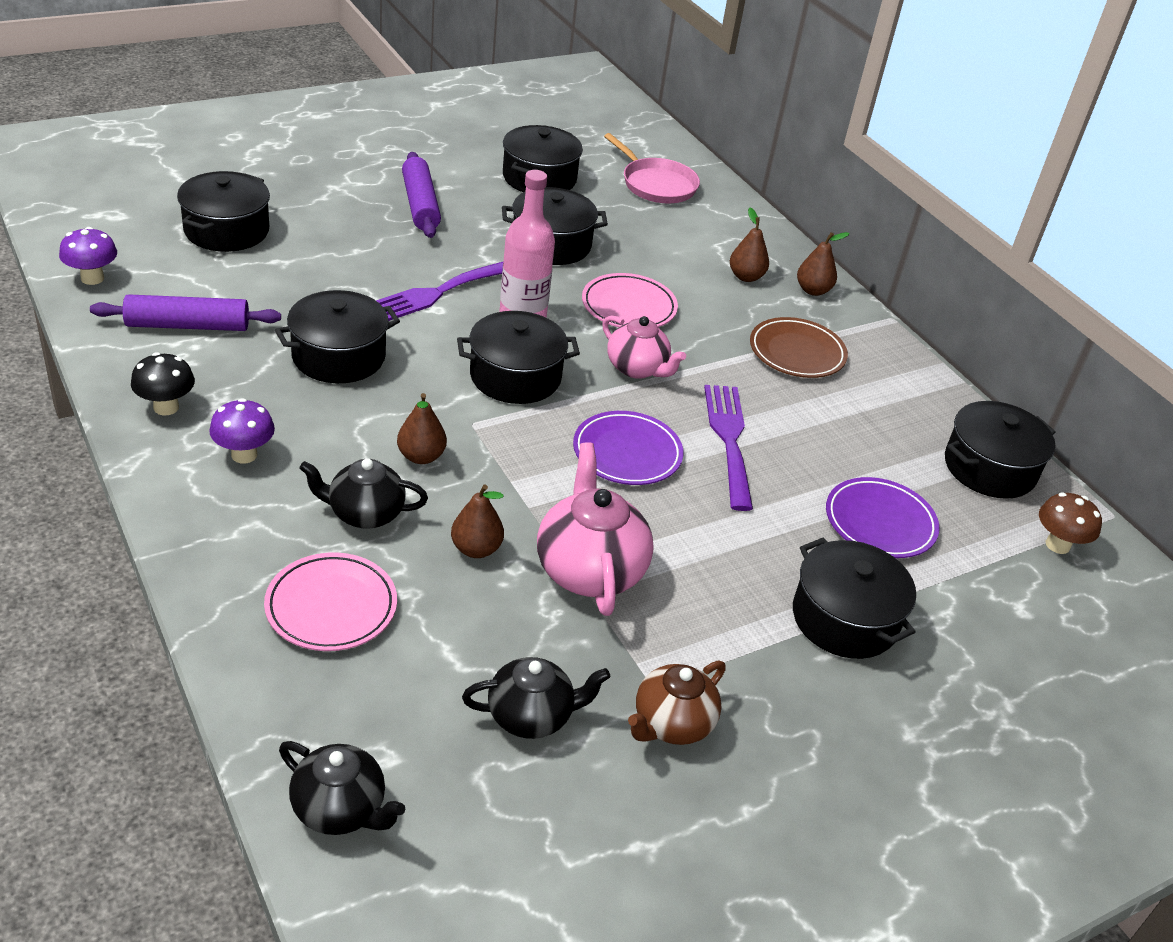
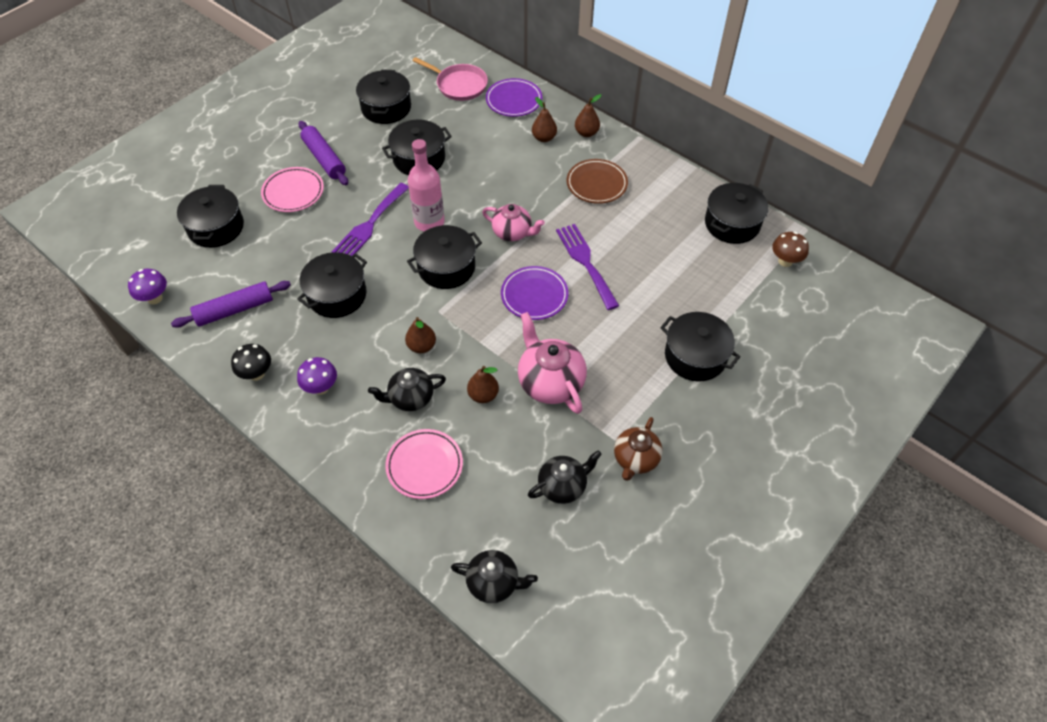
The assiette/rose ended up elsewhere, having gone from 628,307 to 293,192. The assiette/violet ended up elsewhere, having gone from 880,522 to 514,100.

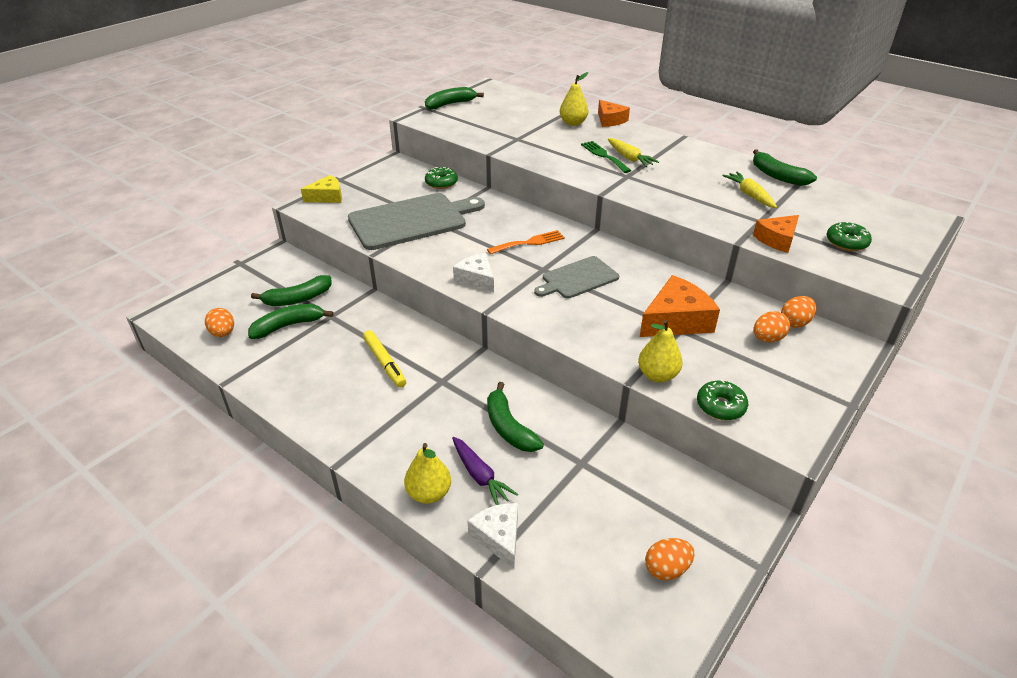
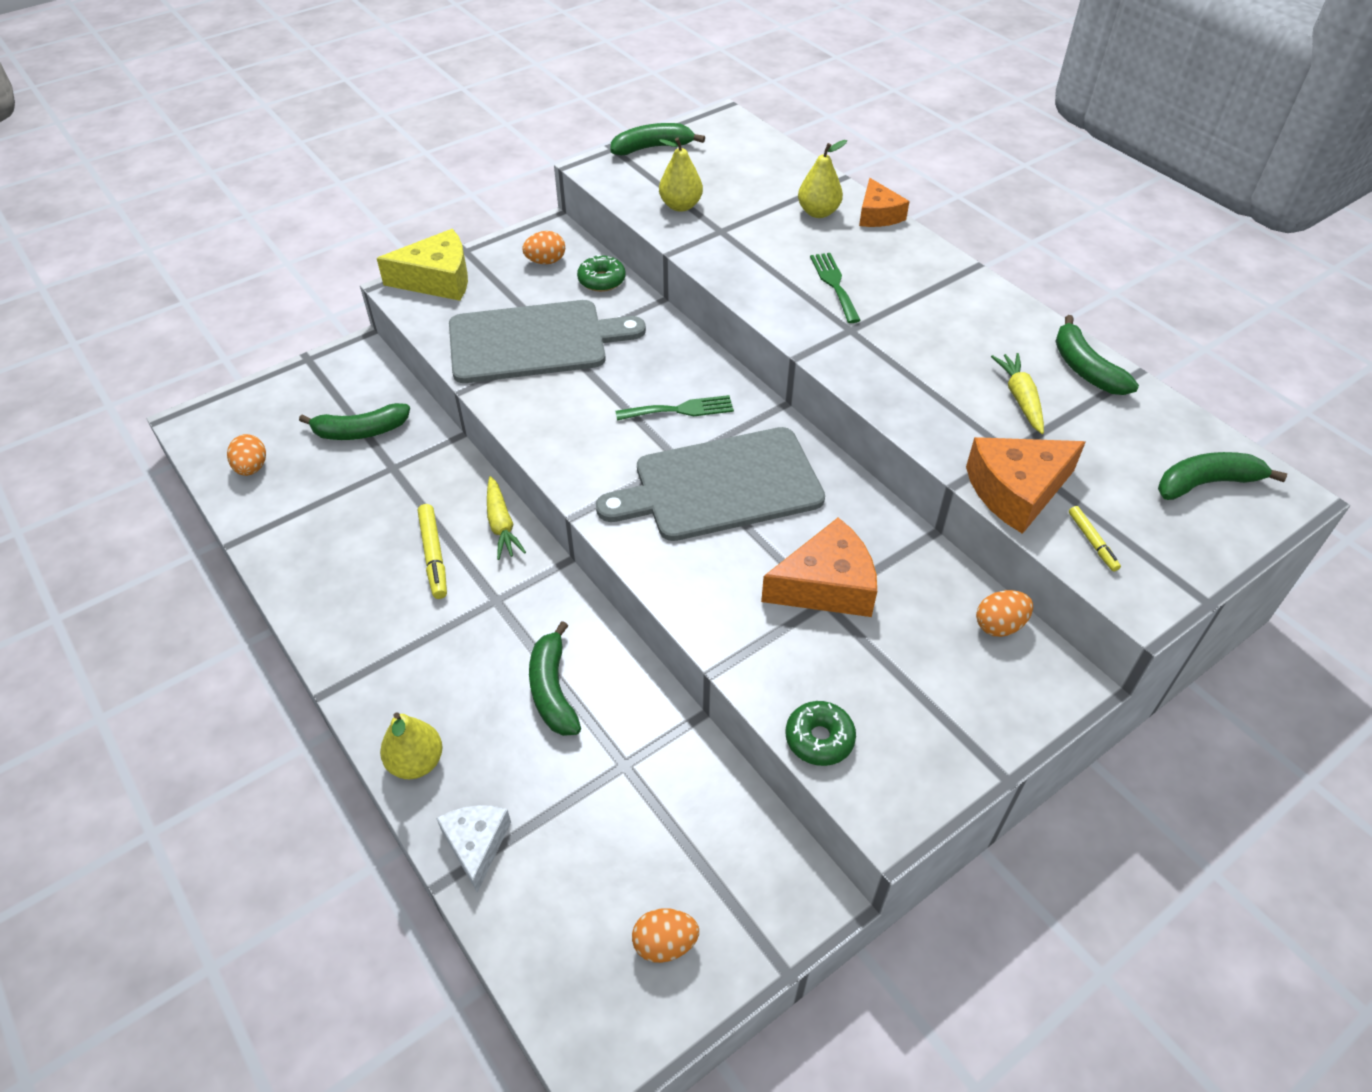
The size of the fromage/jaune at 327,197 changed by a factor of 1.55. The carotte/jaune ended up elsewhere, having gone from 629,158 to 501,525. The œuf/orange ended up elsewhere, having gone from 767,339 to 546,261. The size of the planche à découper/gris at 577,278 changed by a factor of 1.73. What was the fourchette/orange at 529,242 turned into the fourchette/vert at 680,410. The poire/jaune ended up elsewhere, having gone from 657,375 to 680,206. The size of the fromage/orange at 777,240 changed by a factor of 1.55. The second view gained the feutre/jaune at 1092,542. The banane/vert ended up elsewhere, having gone from 288,326 to 1206,483. The second view lost the carotte/violet at 480,476. The second view lost the fromage/blanc at 476,279. The second view lost the beignet/vert at 846,242.

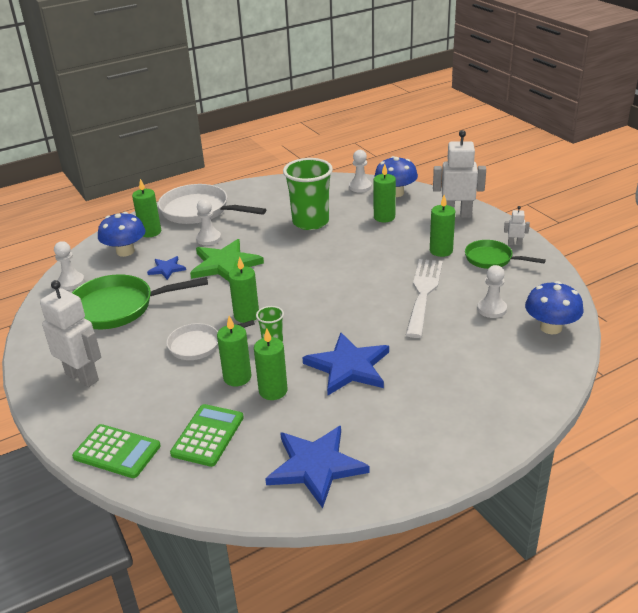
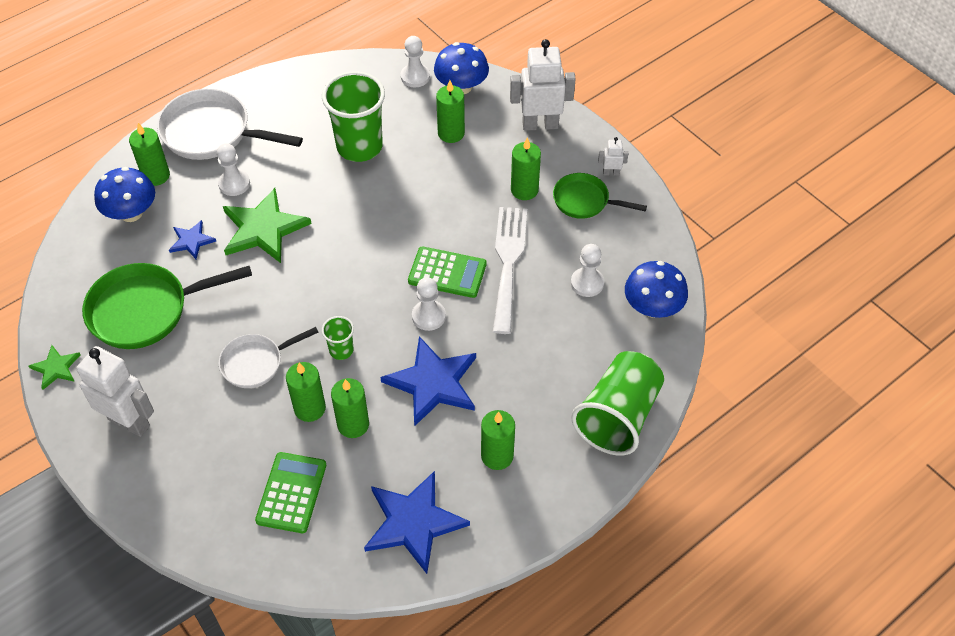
The second view gained the étoile/vert at 56,368. The calculatrice/vert ended up elsewhere, having gone from 117,452 to 447,273. The pion/blanc ended up elsewhere, having gone from 71,282 to 428,316. The bougie/vert ended up elsewhere, having gone from 246,315 to 497,456. The second view gained the gobelet/vert at 618,416.

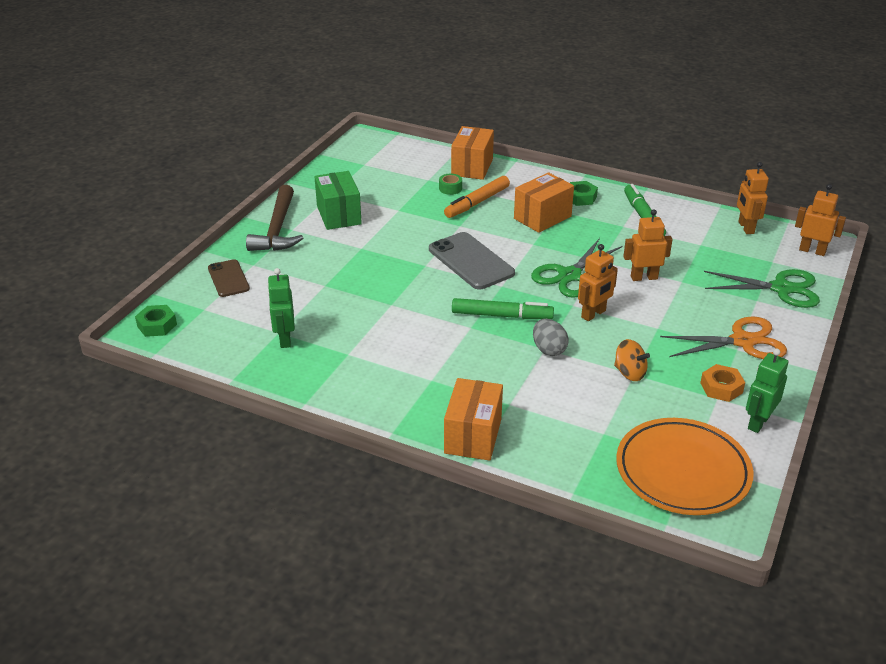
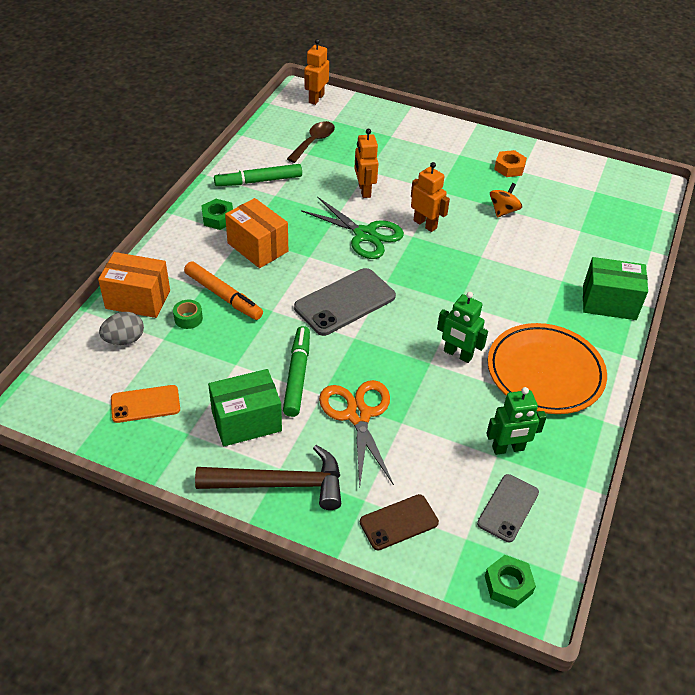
The œuf/gris ended up elsewhere, having gone from 548,349 to 124,340. The second view gained the téléphone/orange at 145,404. The feutre/vert ended up elsewhere, having gone from 502,315 to 297,375. The second view gained the cuillère/marron at 314,142. The ciseaux/orange ended up elsewhere, having gone from 743,341 to 358,415. The robot/vert ended up elsewhere, having gone from 758,422 to 457,354. The second view gained the téléphone/gris at 508,508. The assiette/orange ended up elsewhere, having gone from 682,471 to 545,372. What was the boîte/orange at 473,436 turned into the boîte/vert at 609,303. The second view lost the ciseaux/vert at 781,289. The second view lost the robot/orange at 745,228.

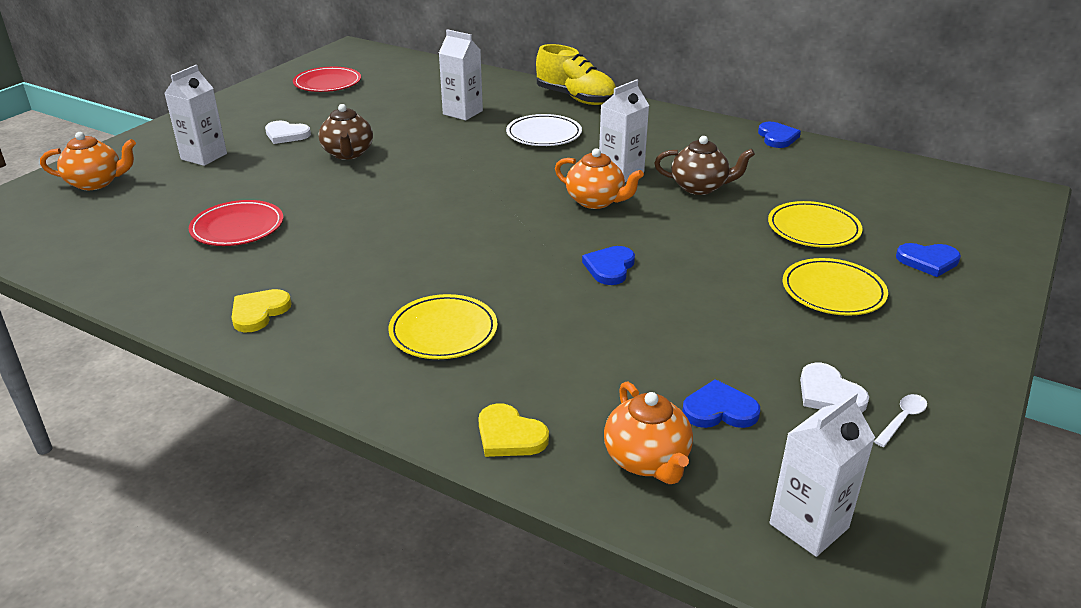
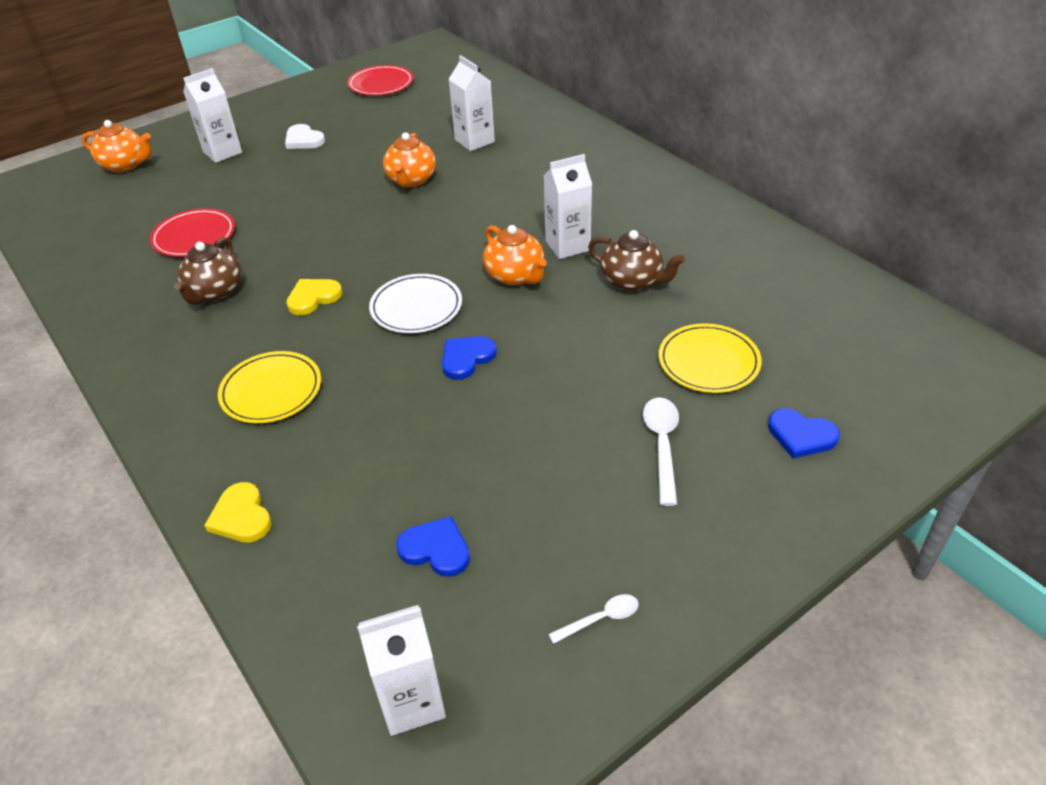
The théière/marron ended up elsewhere, having gone from 348,154 to 215,292. The cœur/jaune ended up elsewhere, having gone from 259,312 to 313,298. The assiette/blanc ended up elsewhere, having gone from 544,134 to 416,307. The théière/orange ended up elsewhere, having gone from 647,461 to 411,180. Where the assiette/jaune stood at 833,291, the cuillère/blanc came to stand at 662,445. The second view lost the chaussure/jaune at 576,98. The second view lost the cœur/bleu at 777,137. The second view lost the cœur/blanc at 829,393.

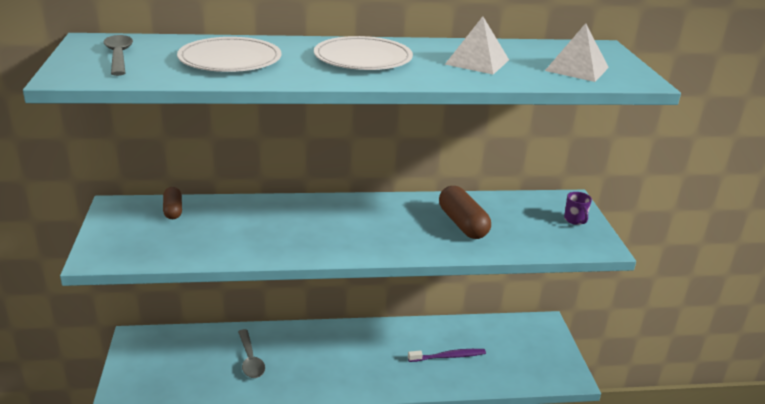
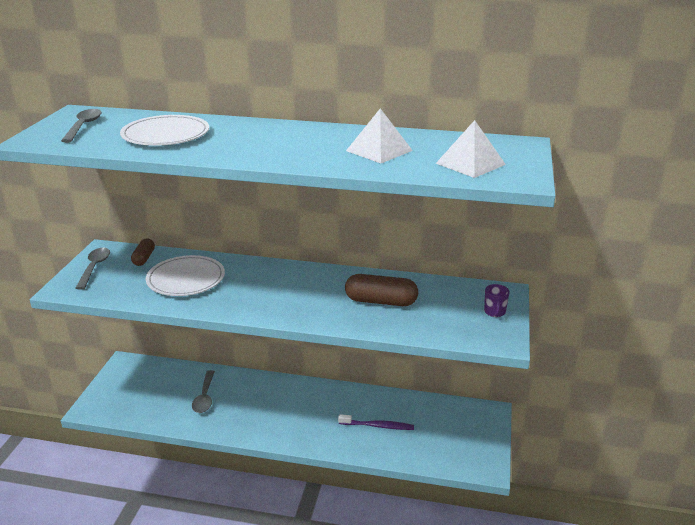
The second view gained the cuillère/gris at 94,267. The assiette/blanc ended up elsewhere, having gone from 363,58 to 186,279. The gélule/marron at 462,224 ended up facing another way, 75 degrees counterclockwise from before.

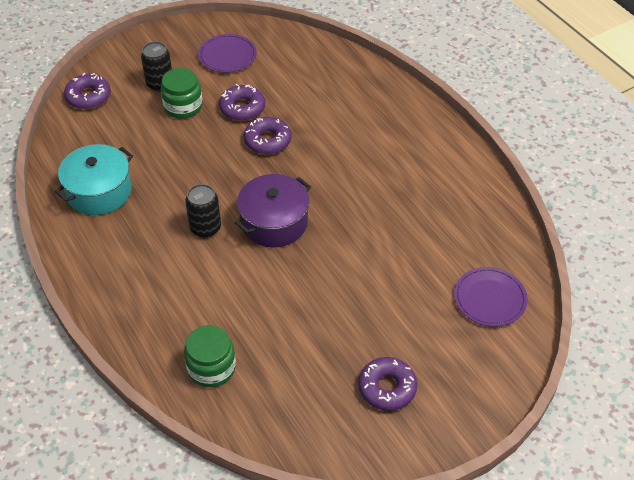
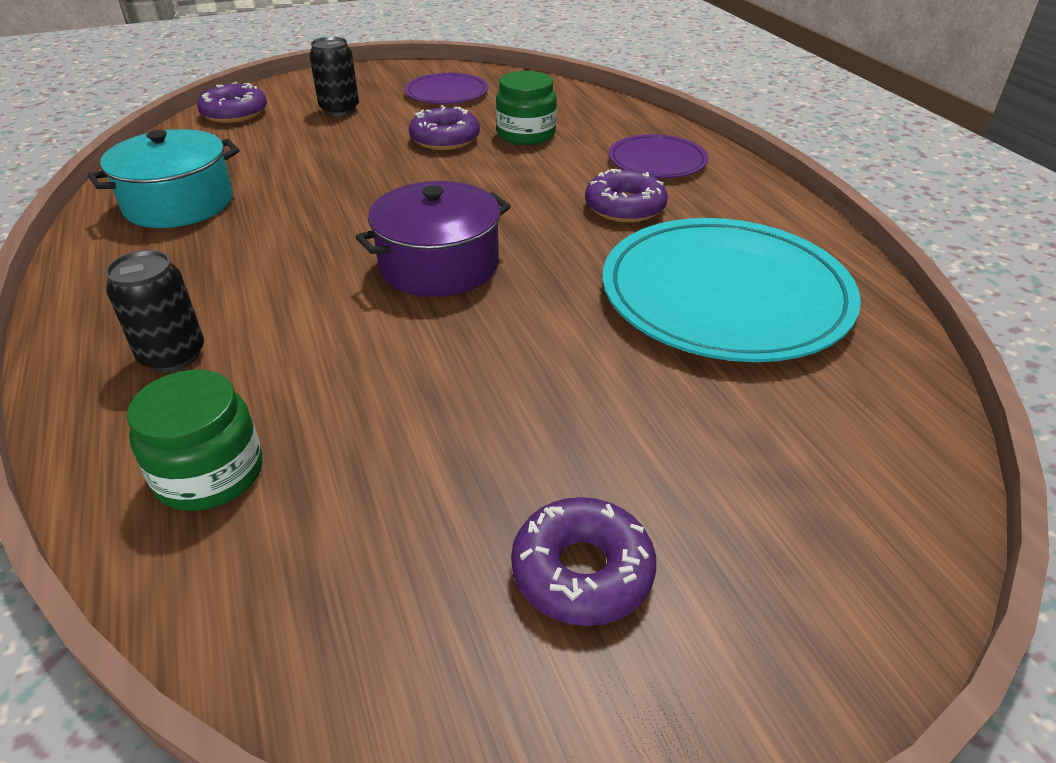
The canette/noir ended up elsewhere, having gone from 205,228 to 173,356. The bocal/vert ended up elsewhere, having gone from 183,106 to 526,134. The beignet/violet ended up elsewhere, having gone from 267,140 to 625,207. The second view gained the assiette/turquoise at 725,295. The assiette/violet ended up elsewhere, having gone from 489,298 to 657,161.

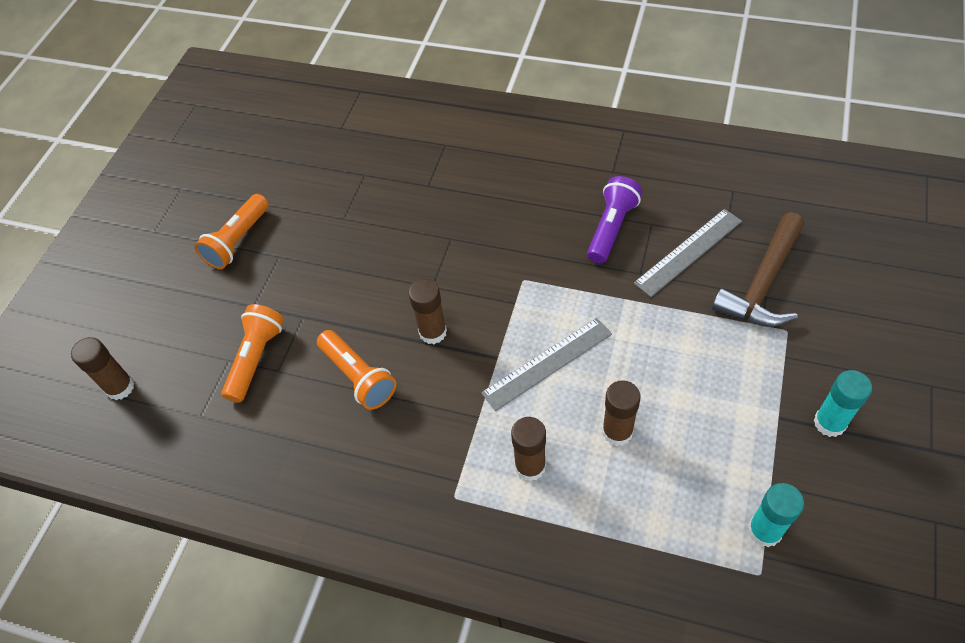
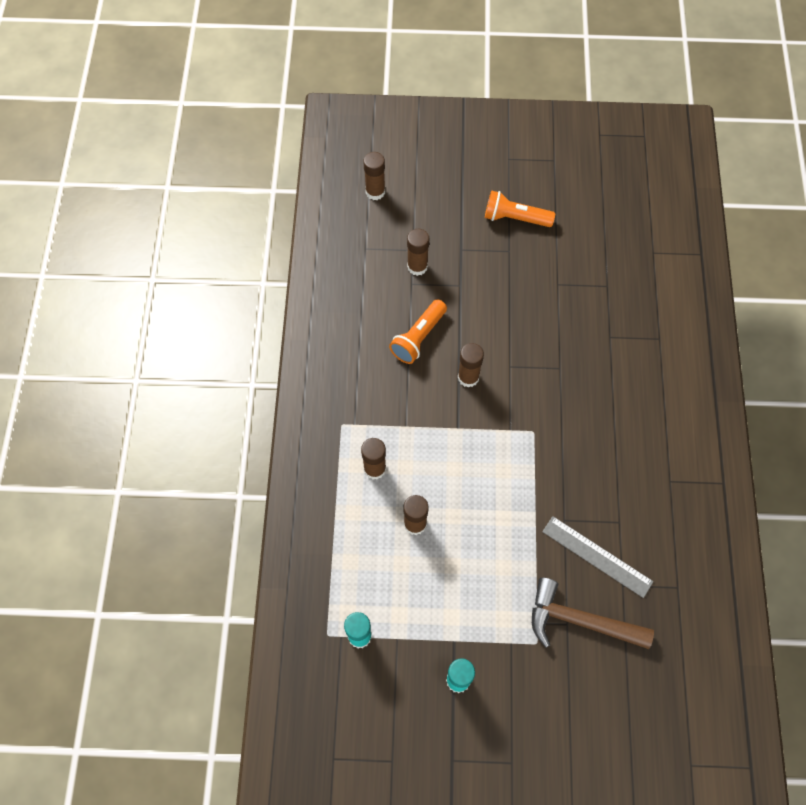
Where the lampe de poche/orange stood at 256,358, the bâton de colle/marron came to stand at 417,266. The second view lost the règle/gris at 547,363. The second view lost the lampe de poche/violet at 611,228.

